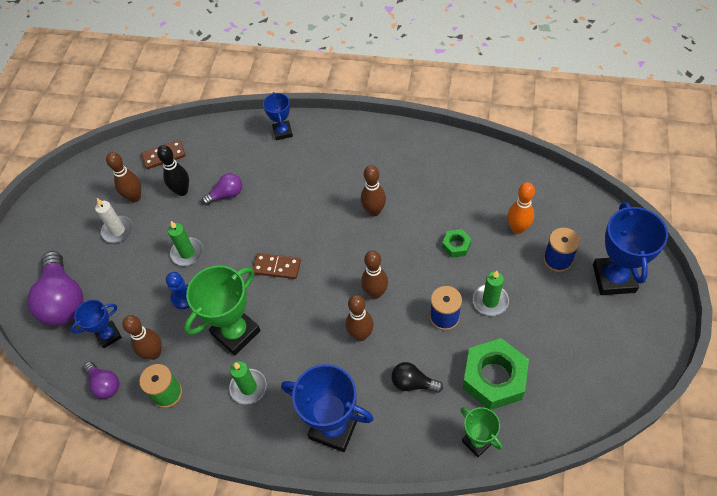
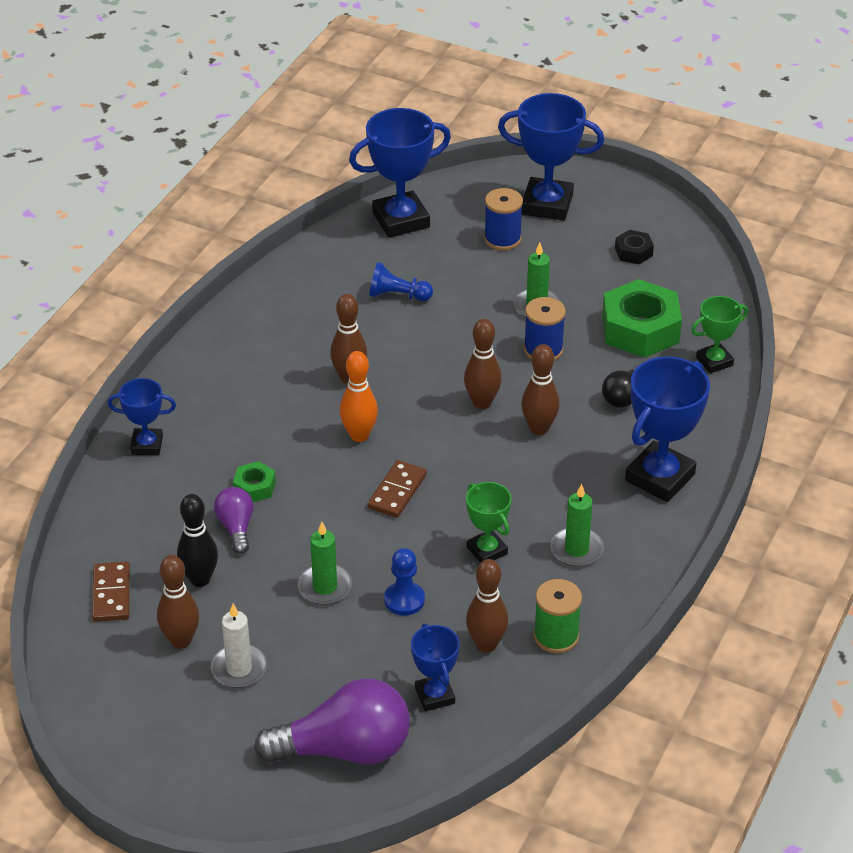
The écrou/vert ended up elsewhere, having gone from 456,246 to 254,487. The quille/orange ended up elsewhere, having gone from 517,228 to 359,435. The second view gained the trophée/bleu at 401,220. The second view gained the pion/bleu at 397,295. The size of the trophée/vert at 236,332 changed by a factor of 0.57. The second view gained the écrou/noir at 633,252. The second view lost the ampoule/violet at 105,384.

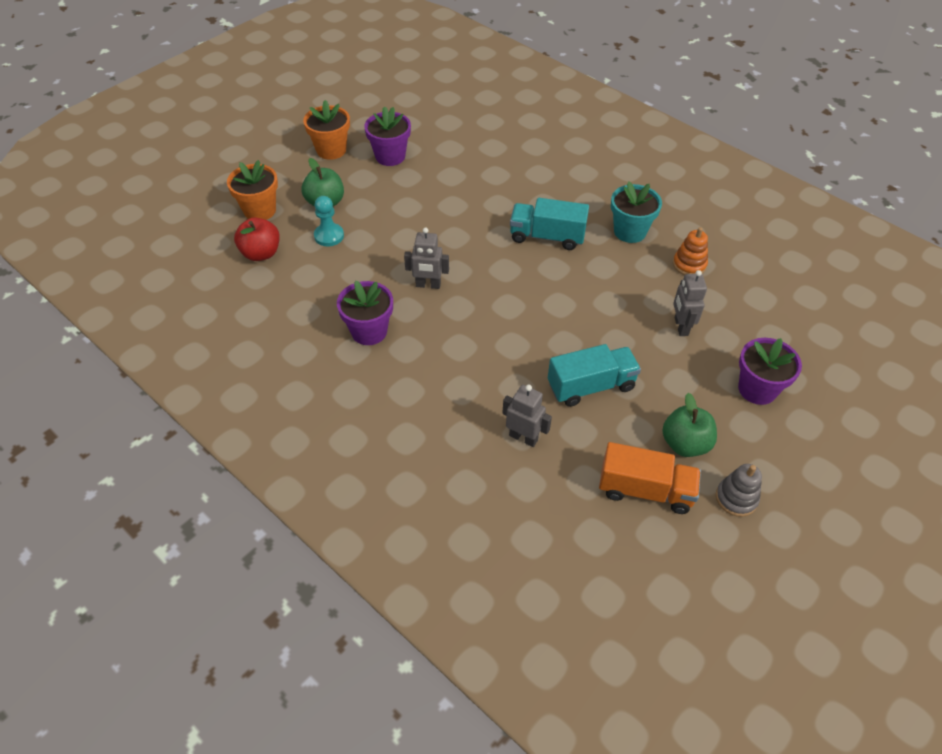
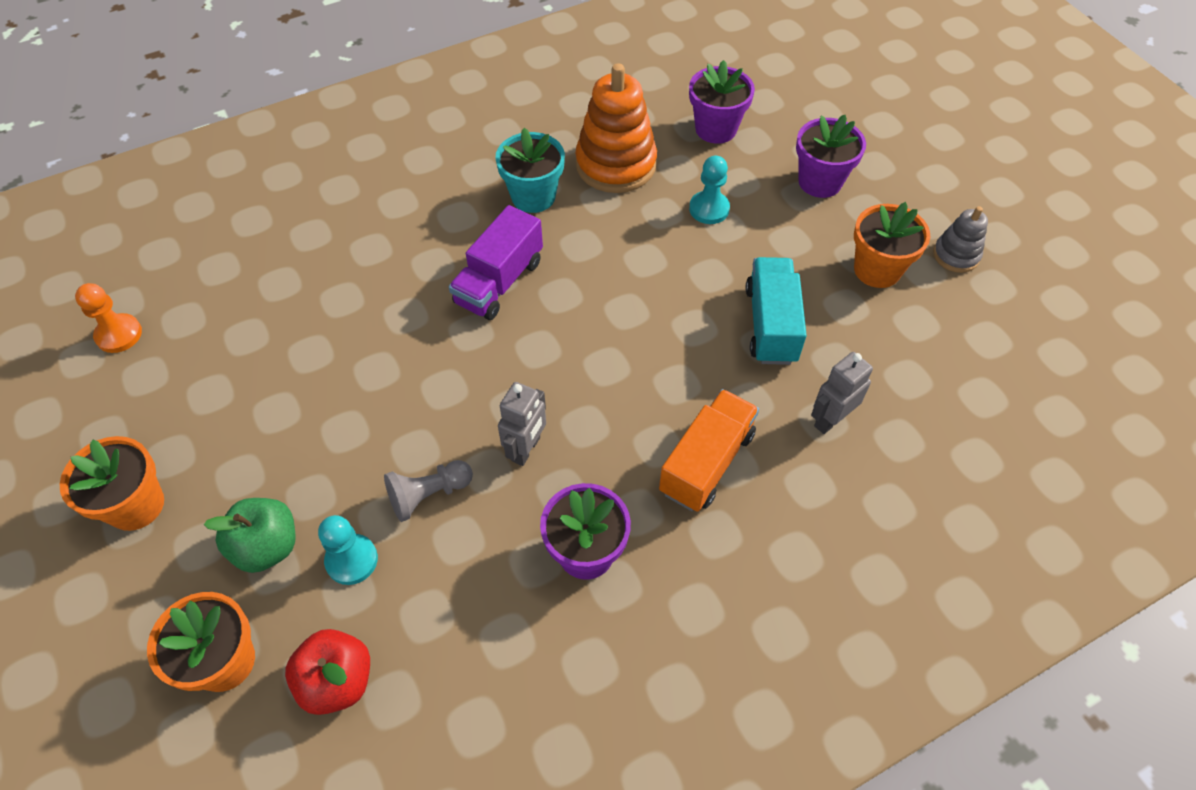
The second view gained the pion/orange at 119,334. The second view gained the pion/gris at 428,495. What was the camion/turquoise at 547,236 turned into the camion/violet at 499,282. The size of the jouet à empiler/orange at 689,265 changed by a factor of 1.89. The camion/orange ended up elsewhere, having gone from 645,490 to 706,463. The pot de fleurs/violet ended up elsewhere, having gone from 390,156 to 716,129. Where the robot/gris stood at 681,326, the pion/turquoise came to stand at 709,209. Where the pomme/vert stood at 685,444, the pot de fleurs/orange came to stand at 877,270.

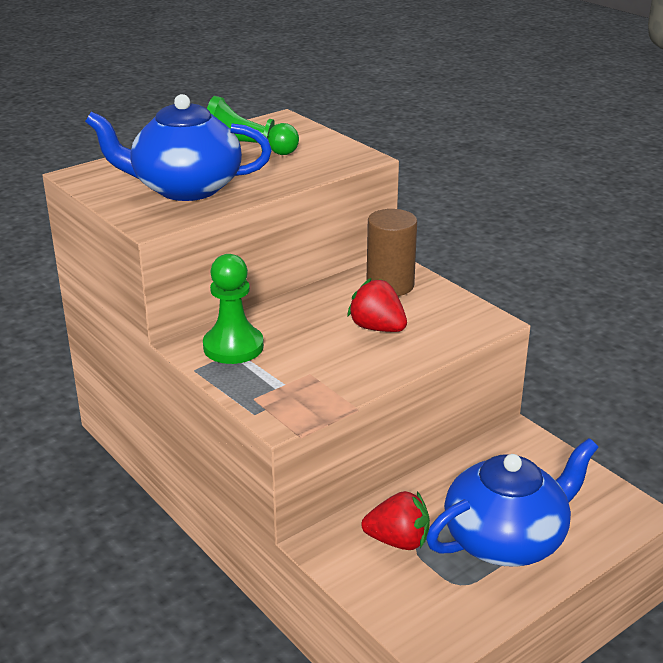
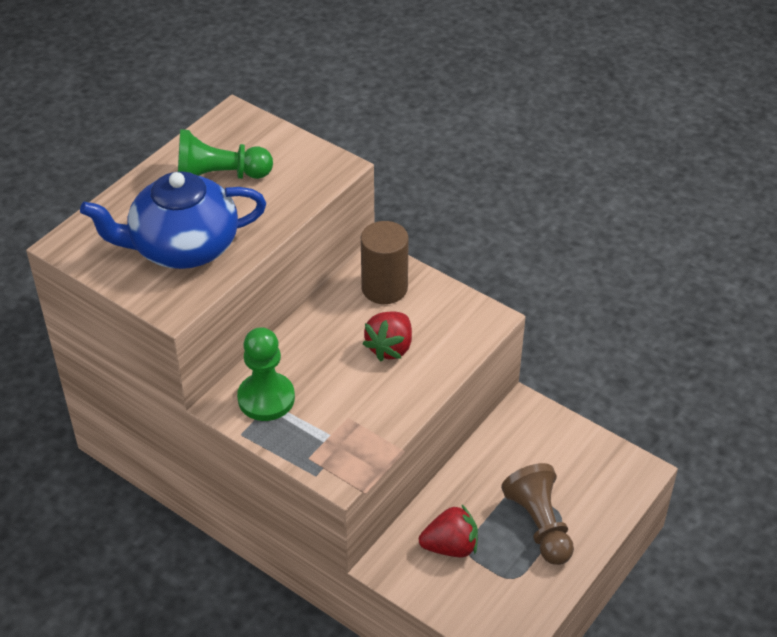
The fraise/rouge at 377,328 ended up facing another way, 90 degrees counterclockwise from before. Where the théière/bleu stood at 506,540, the pion/marron came to stand at 539,525.

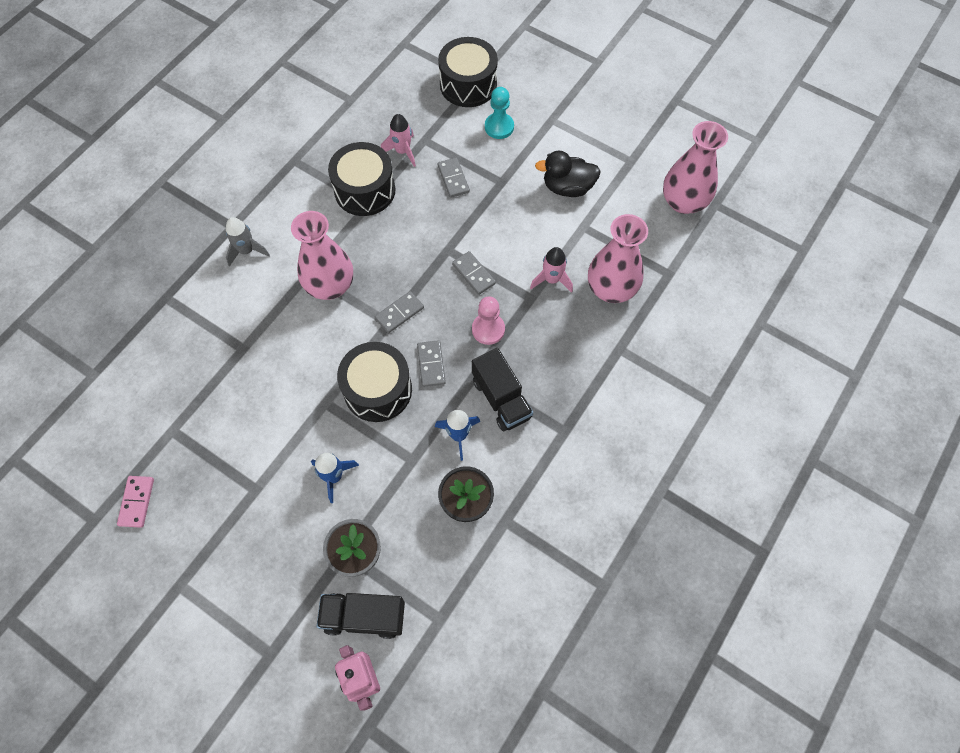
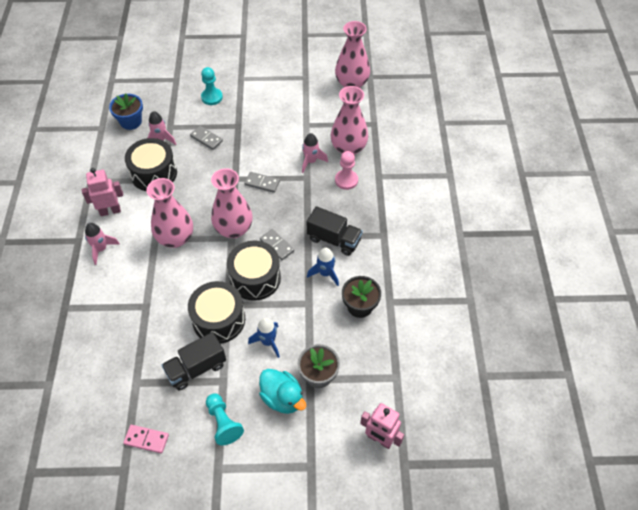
The second view gained the robot/rose at 110,211. What was the fusée/gris at 247,251 turned into the fusée/rose at 101,249. The second view gained the pot de fleurs/bleu at 131,122. The domino/rose at 136,502 ended up facing another way, 45 degrees counterclockwise from before. The camion/noir ended up elsewhere, having gone from 364,616 to 196,368. The tambour/noir ended up elsewhere, having gone from 468,84 to 219,319. The second view gained the pion/turquoise at 223,422. Where the domino/gris stood at 399,313, the vase/rose came to stand at 234,229. The second view gained the canard/turquoise at 282,398. The pion/rose ended up elsewhere, having gone from 488,329 to 346,180. The second view lost the canard/noir at 567,187.

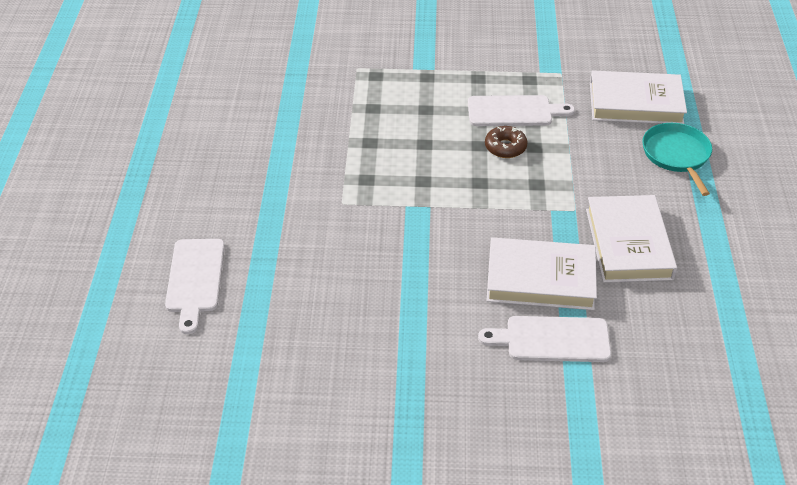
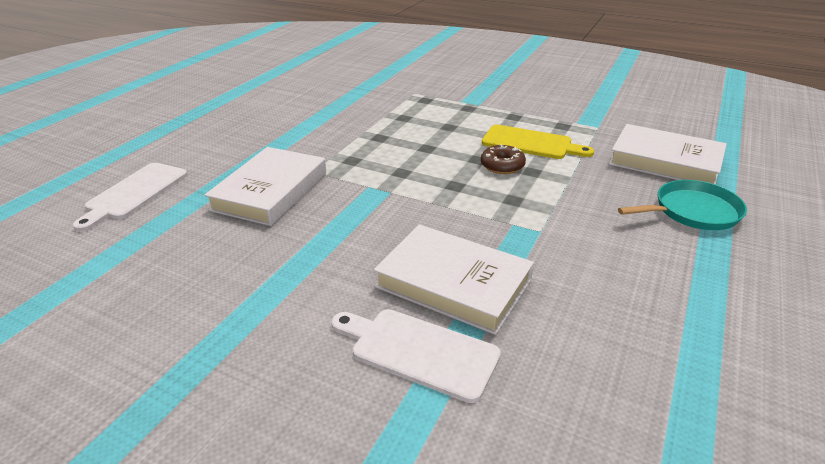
The livre/blanc ended up elsewhere, having gone from 628,244 to 270,191. What was the planche à découper/blanc at 514,111 turned into the planche à découper/jaune at 530,143. The poêle/turquoise at 677,155 ended up facing another way, 60 degrees clockwise from before.

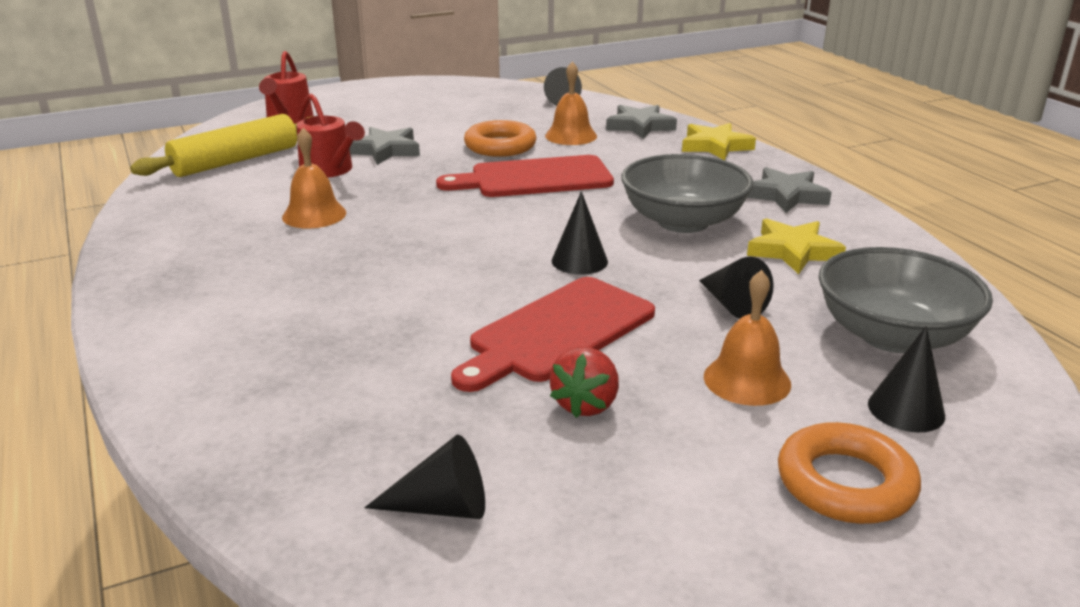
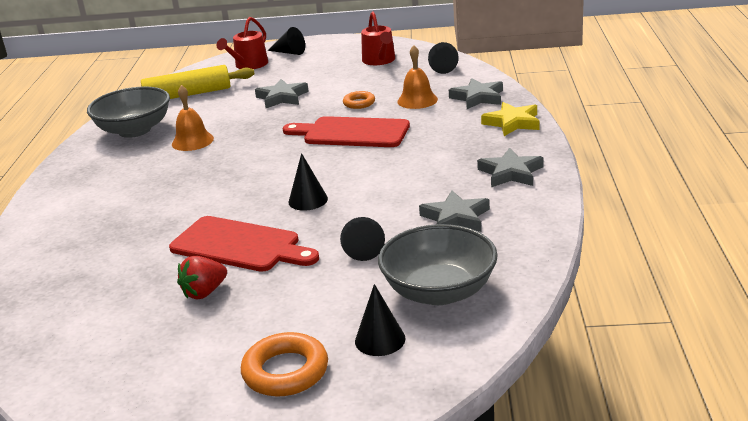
The bol/gris ended up elsewhere, having gone from 683,222 to 134,130. The planche à découper/rouge at 557,332 ended up facing another way, 135 degrees counterclockwise from before. The cône/noir ended up elsewhere, having gone from 442,507 to 289,52. The size of the anneau/orange at 500,146 changed by a factor of 0.60. The arrosoir/rouge ended up elsewhere, having gone from 330,170 to 380,60. What was the étoile/jaune at 793,251 turned into the étoile/gris at 455,218. The second view lost the cloche/orange at 747,380.

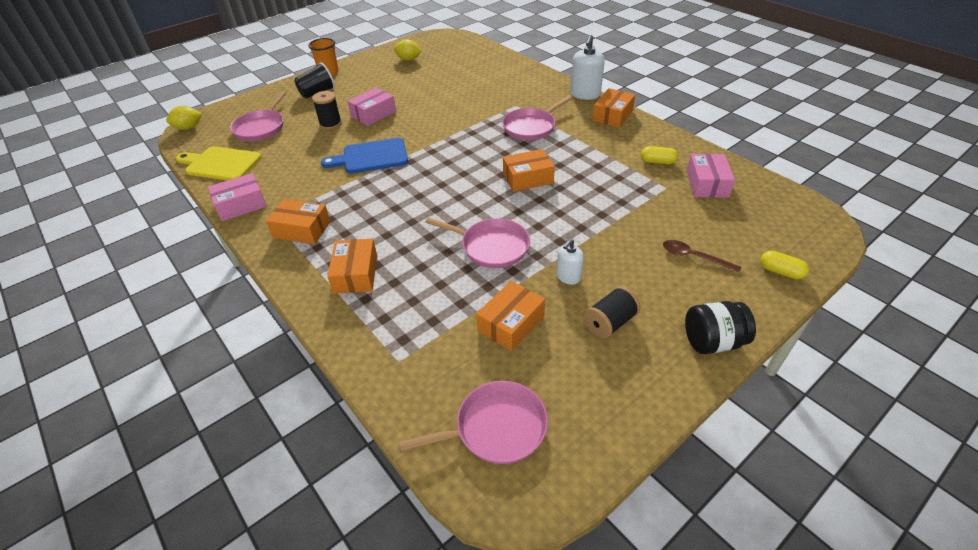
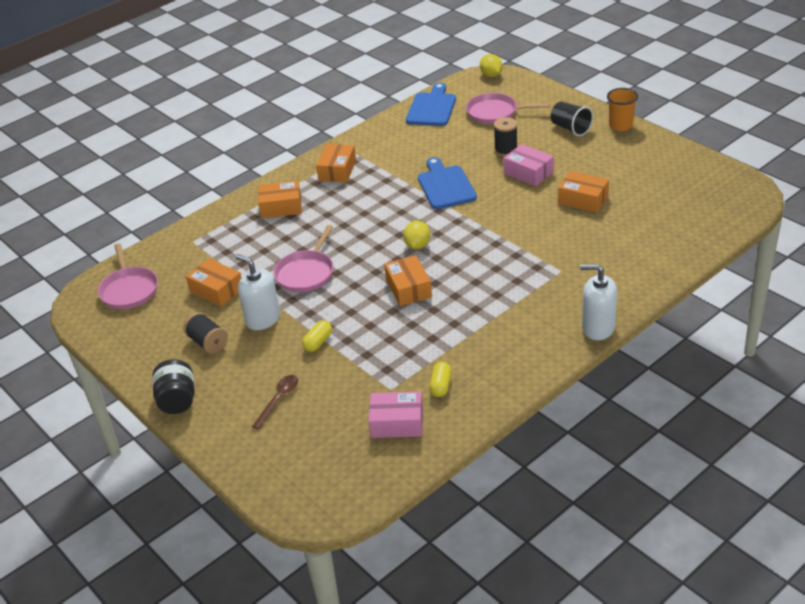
The size of the distributeur de savon/blanc at 568,277 changed by a factor of 1.69. The gélule/jaune ended up elsewhere, having gone from 780,272 to 318,342. The citron/jaune ended up elsewhere, having gone from 408,59 to 417,245. What was the planche à découper/jaune at 220,164 turned into the planche à découper/bleu at 432,108. The boîte/orange ended up elsewhere, having gone from 612,115 to 583,199. The second view lost the boîte/rose at 241,205. The second view lost the poêle/rose at 531,127.

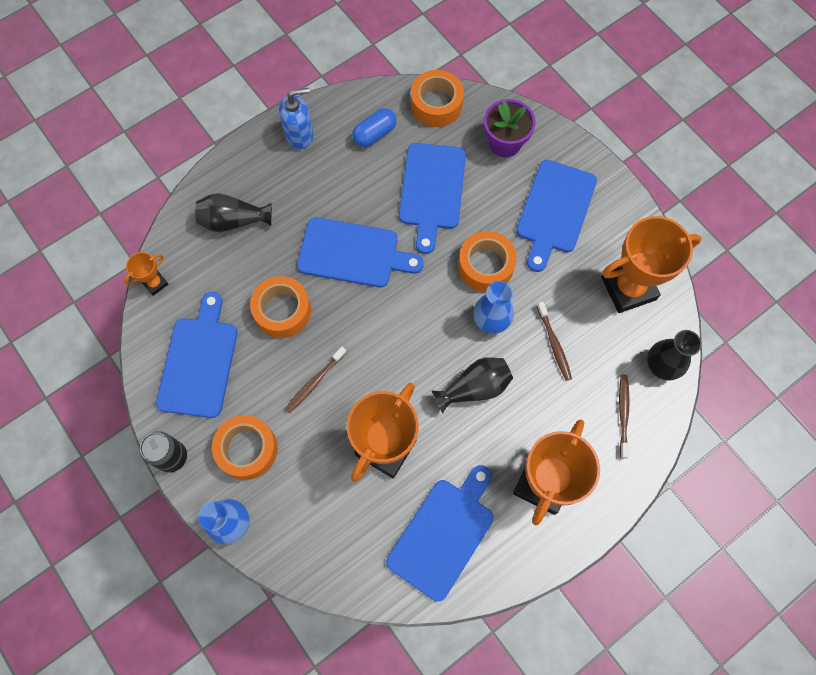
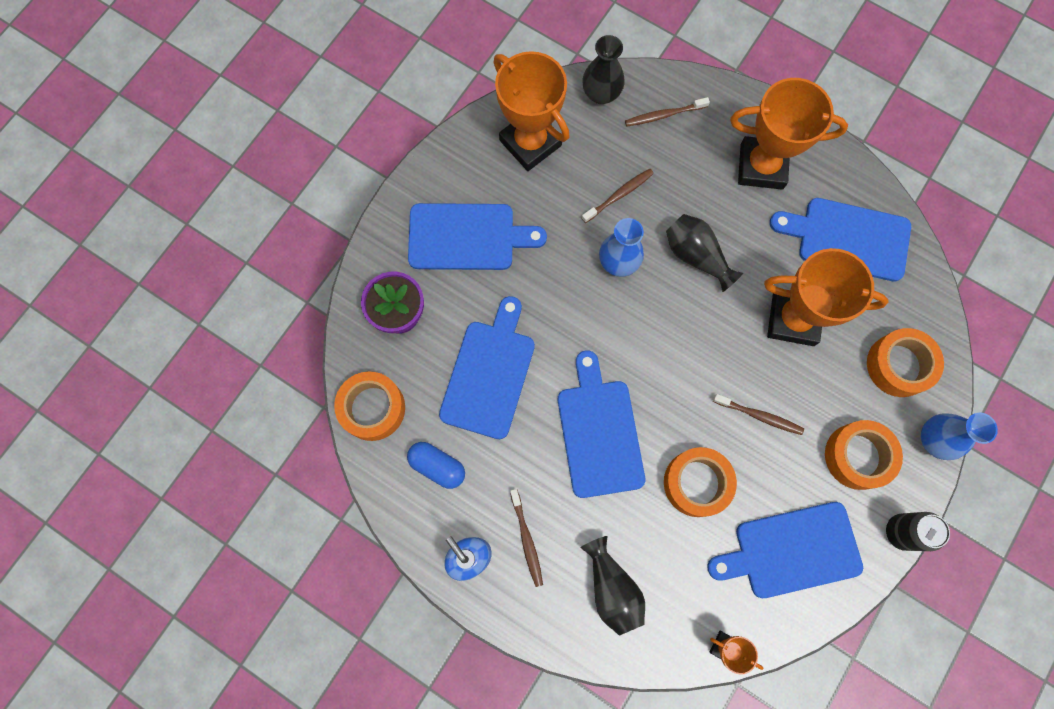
The planche à découper/bleu at 432,190 ended up facing another way, 60 degrees counterclockwise from before. The second view gained the brosse à dents/marron at 526,539. The ruban adhésif/orange ended up elsewhere, having gone from 485,266 to 898,365.

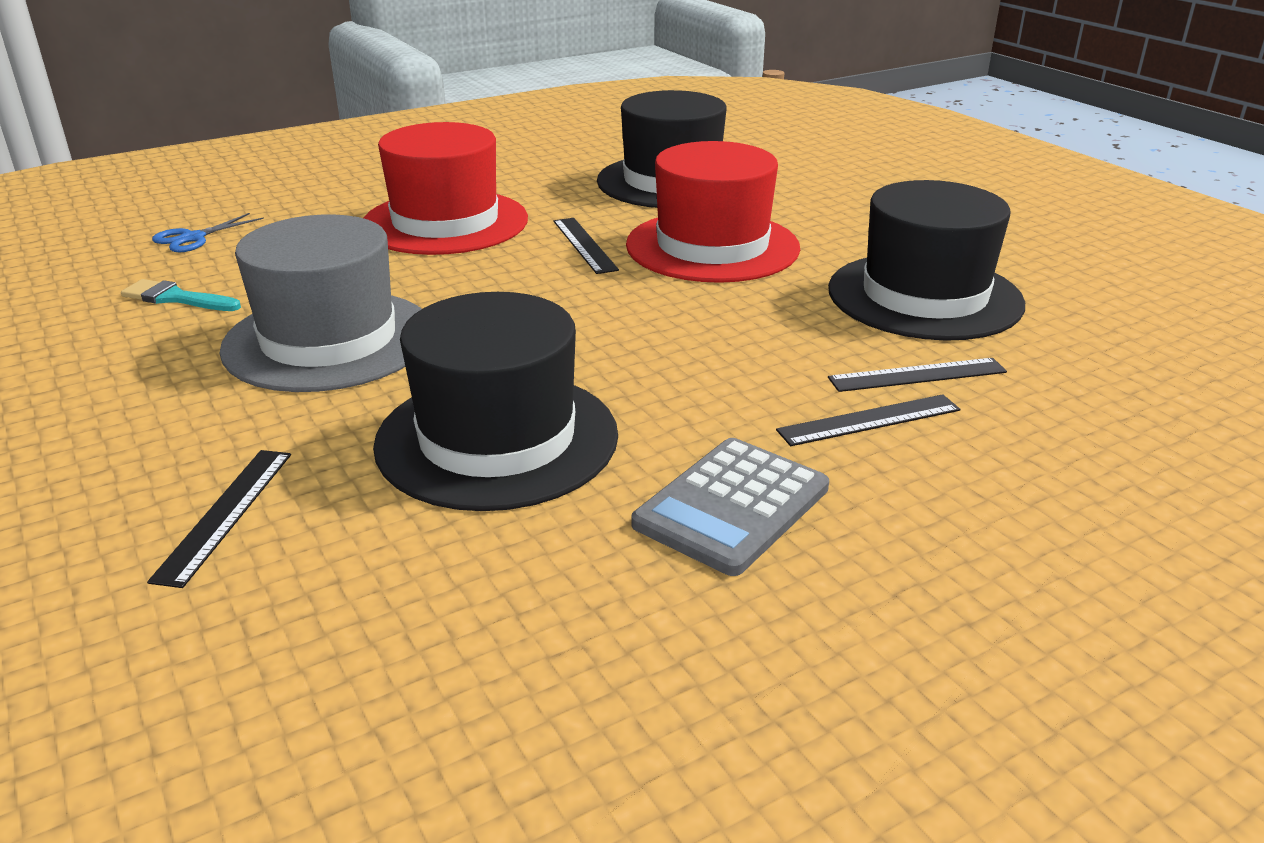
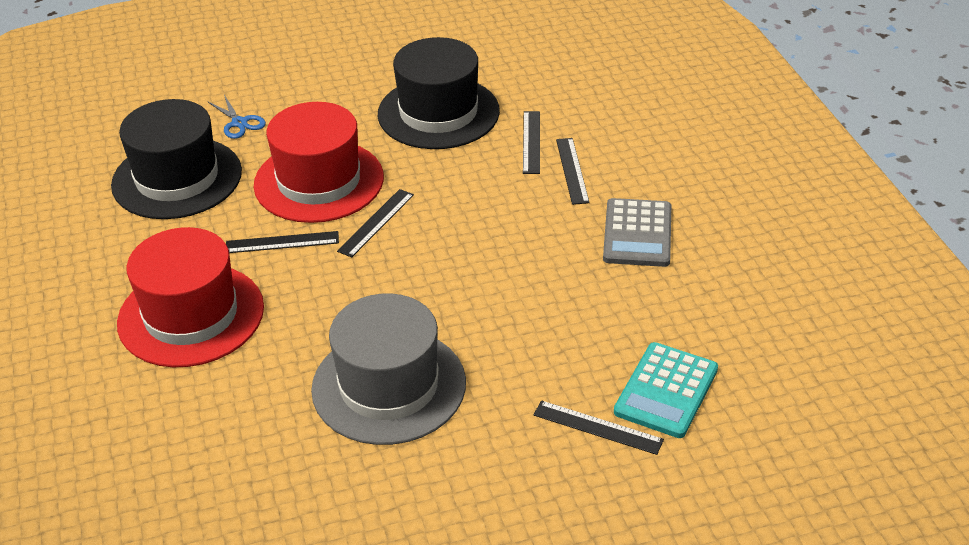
The ciseaux/bleu ended up elsewhere, having gone from 193,238 to 239,123. The second view gained the règle/noir at 376,222. The calculatrice/gris at 731,506 ended up facing another way, 45 degrees clockwise from before. The second view gained the calculatrice/turquoise at 666,391. The second view lost the pinceau/turquoise at 176,298. The second view lost the chapeau/noir at 497,439.

